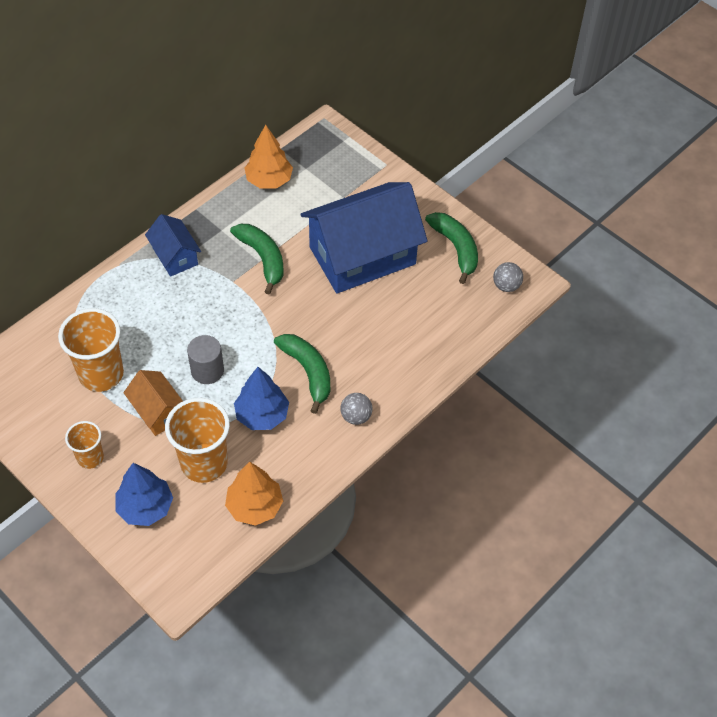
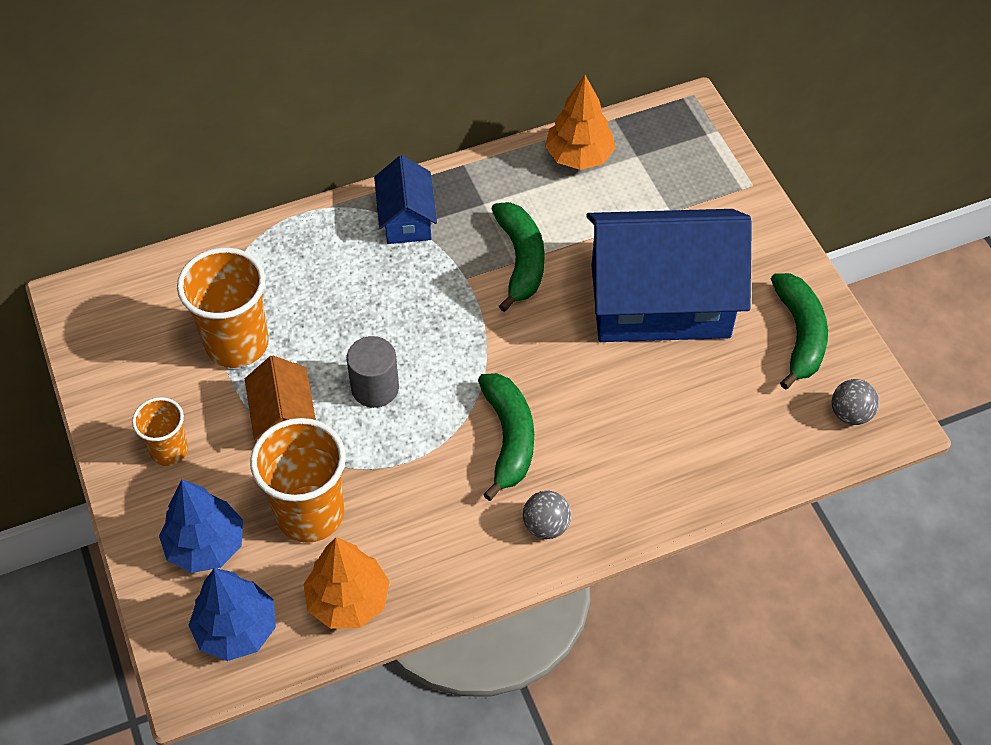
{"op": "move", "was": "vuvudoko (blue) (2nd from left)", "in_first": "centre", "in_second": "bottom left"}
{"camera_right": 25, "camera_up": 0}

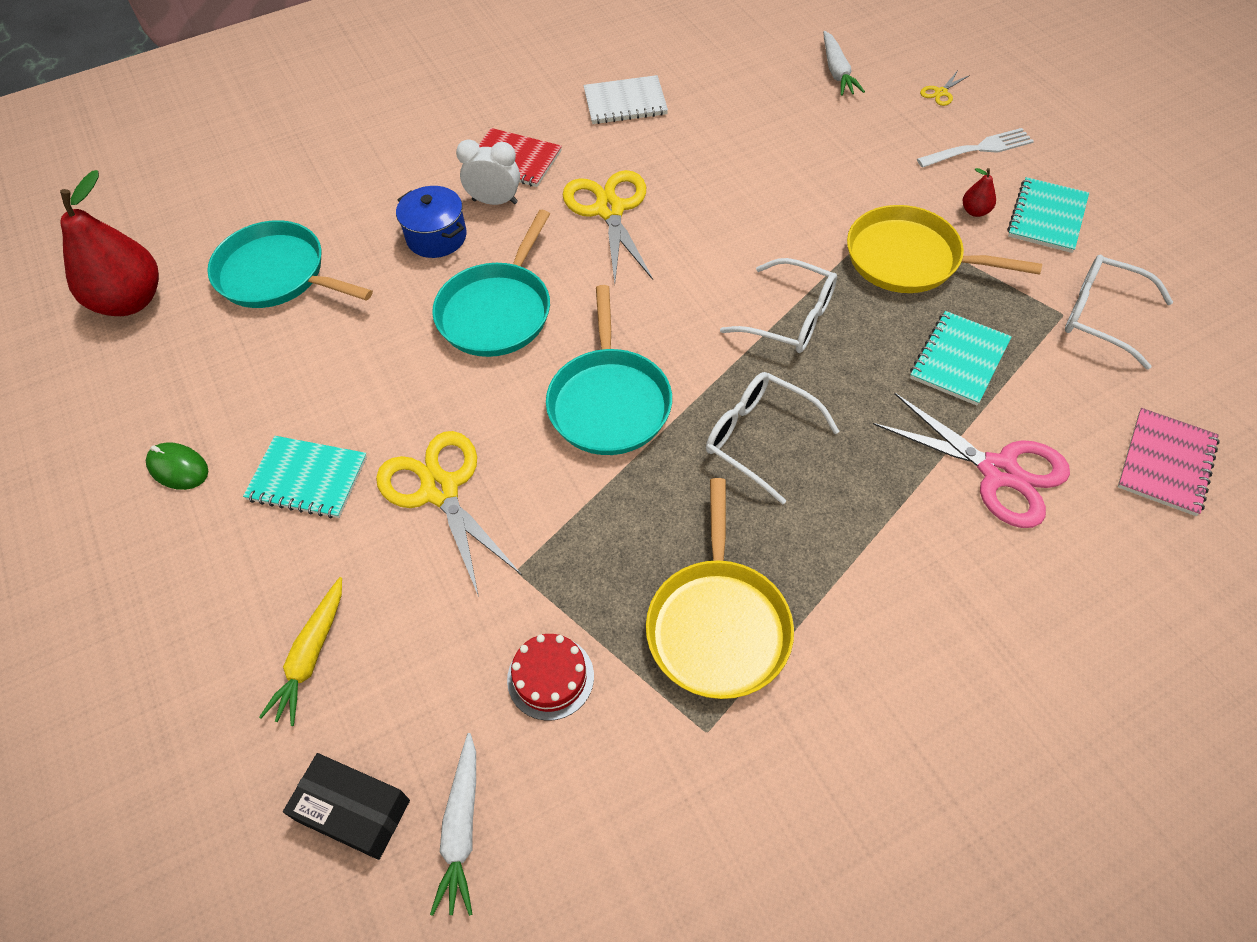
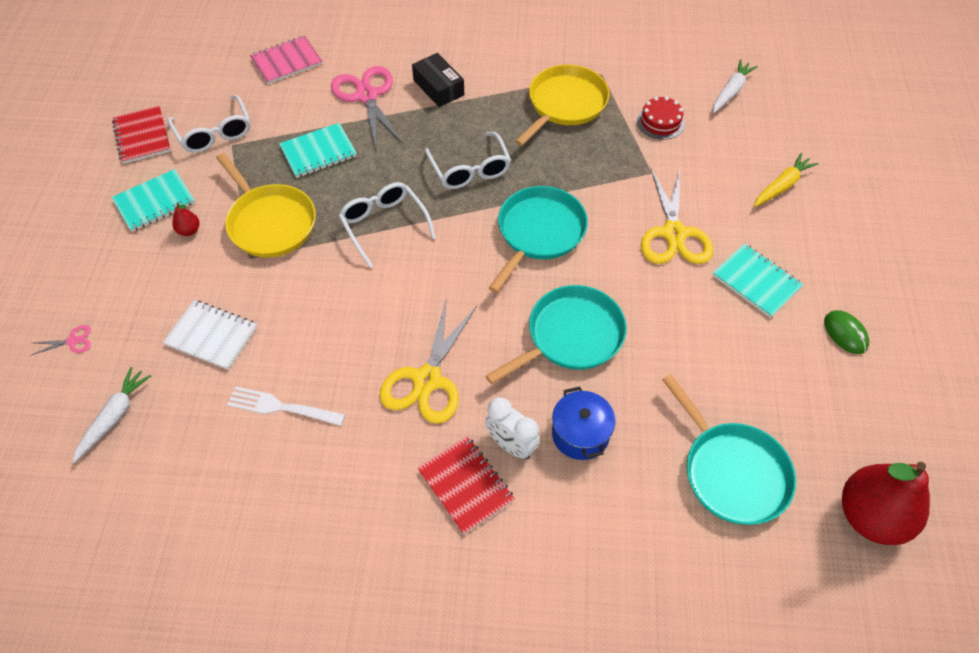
{"op": "recolor", "was": "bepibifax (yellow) (3rd from left)", "now": "bepibifax (pink) (1st from left)", "in_first": "top right", "in_second": "middle left"}
{"op": "move", "was": "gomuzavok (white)", "in_first": "top centre", "in_second": "middle left"}
{"op": "move", "was": "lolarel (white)", "in_first": "top right", "in_second": "middle left"}
{"op": "move", "was": "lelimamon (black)", "in_first": "bottom left", "in_second": "top centre"}
{"op": "insert", "now": "gomuzavok (red) (1st from left)", "in_second": "top left"}
{"camera_right": -150, "camera_up": 0}

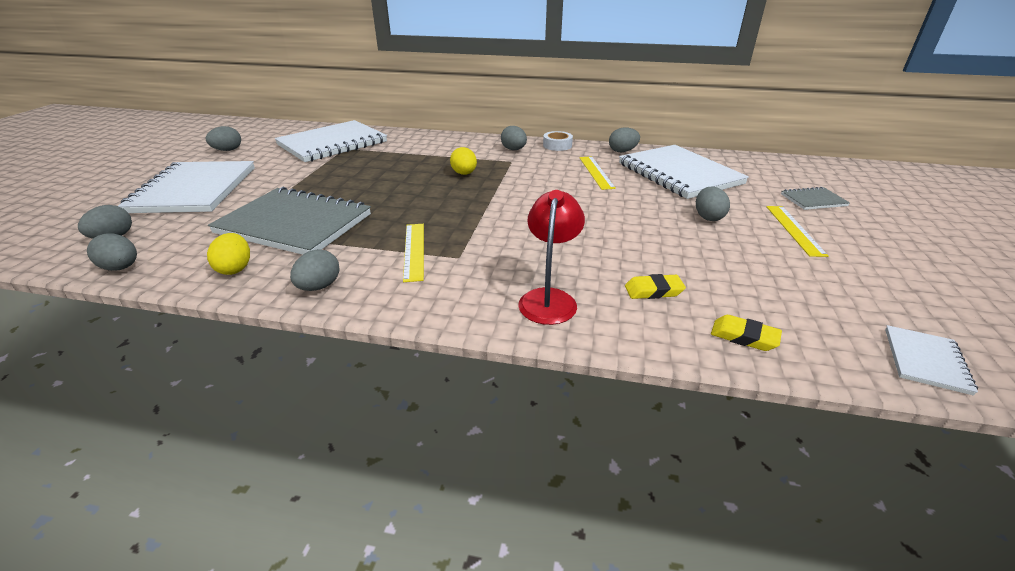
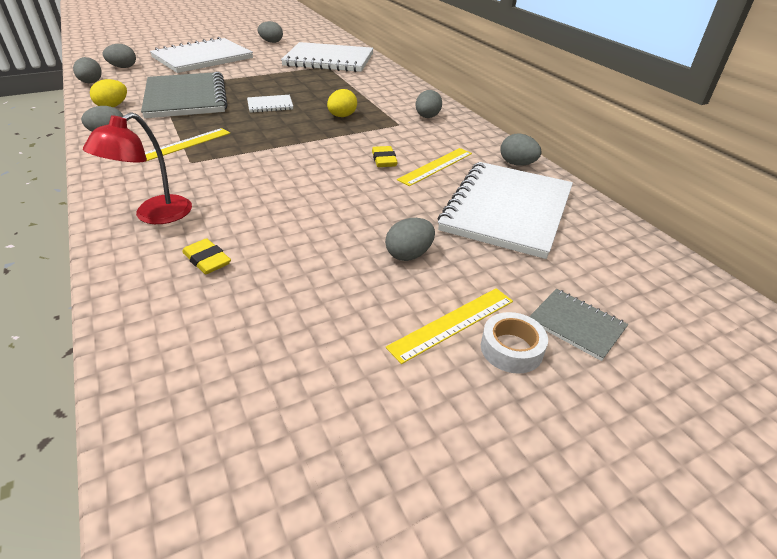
{"op": "move", "was": "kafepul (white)", "in_first": "top centre", "in_second": "centre"}
{"op": "rotate", "was": "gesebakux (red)", "in_first": "centre", "in_second": "top left", "clockwise": 150}
{"op": "move", "was": "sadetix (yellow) (2nd from left)", "in_first": "middle right", "in_second": "top centre"}
{"op": "move", "was": "gomuzavok (white) (4th from left in the first image)", "now": "gomuzavok (white) (2nd from left)", "in_first": "middle right", "in_second": "top centre"}
{"camera_right": 50, "camera_up": 5}

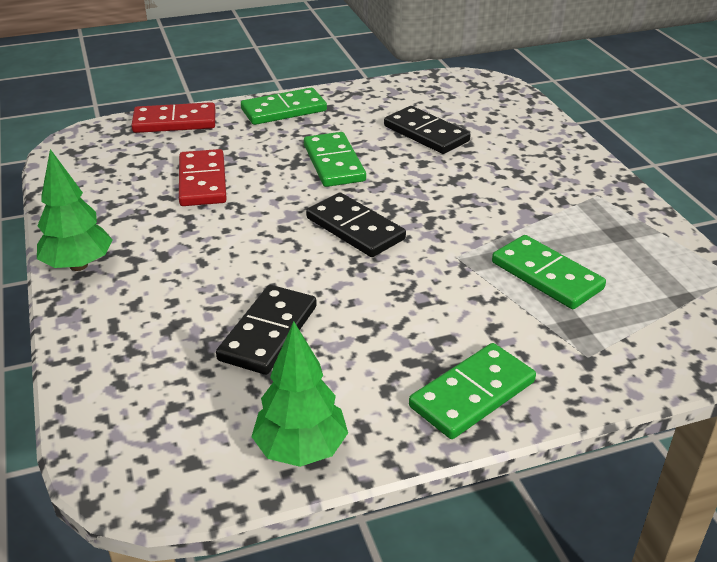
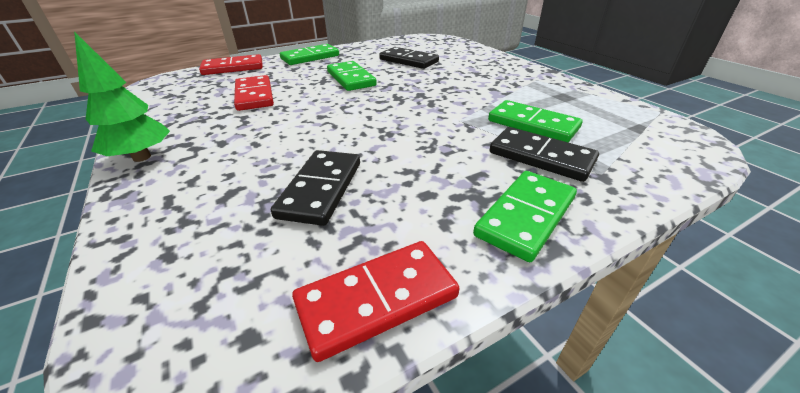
{"op": "move", "was": "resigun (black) (2nd from left in the first image)", "now": "resigun (black) (3rd from left)", "in_first": "centre", "in_second": "middle right"}
{"op": "replace", "was": "vuvudoko (green) (2nd from left)", "now": "resigun (red) (3rd from left)", "in_first": "bottom centre", "in_second": "bottom centre"}
{"camera_right": -10, "camera_up": 0}

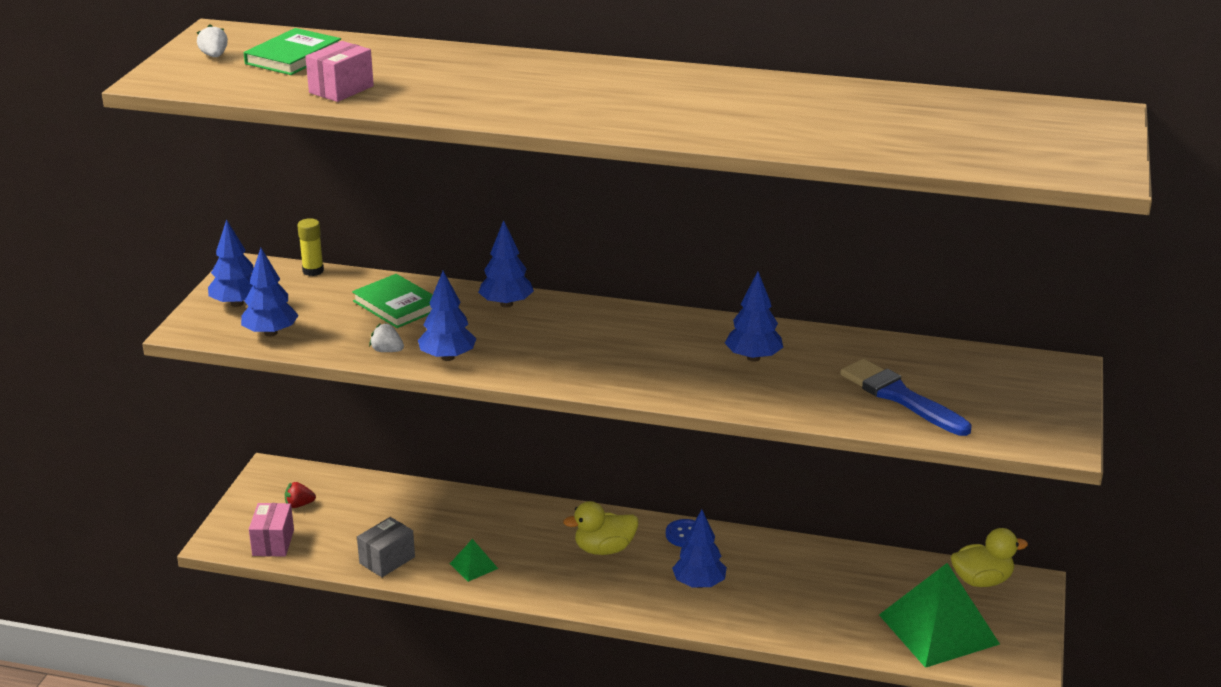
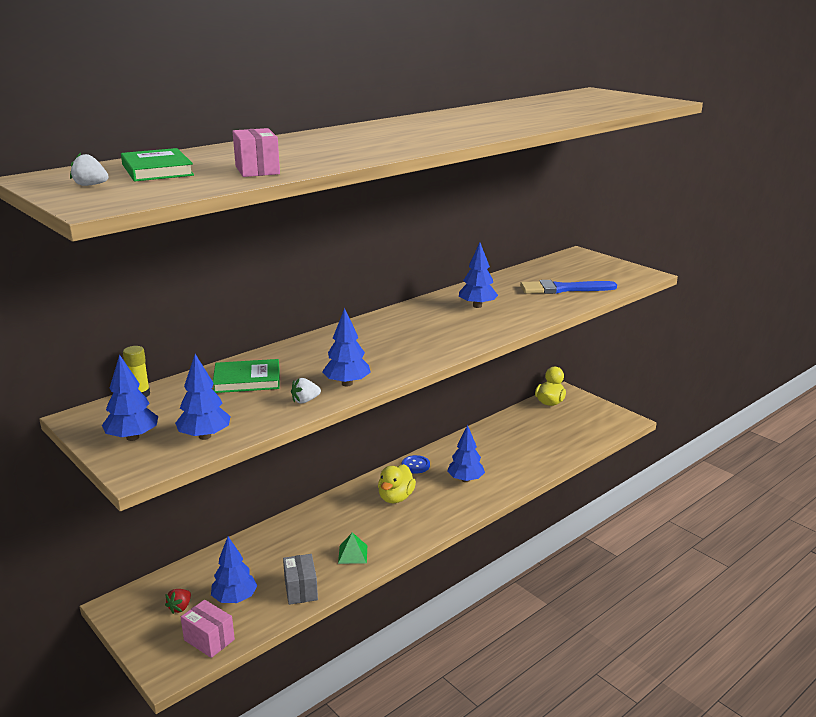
{"op": "move", "was": "vuvudoko (blue) (4th from left in the first image)", "now": "vuvudoko (blue) (3rd from left)", "in_first": "centre", "in_second": "bottom left"}
{"op": "delete", "was": "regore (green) (2nd from left)", "in_first": "bottom right"}
{"camera_right": -55, "camera_up": -5}

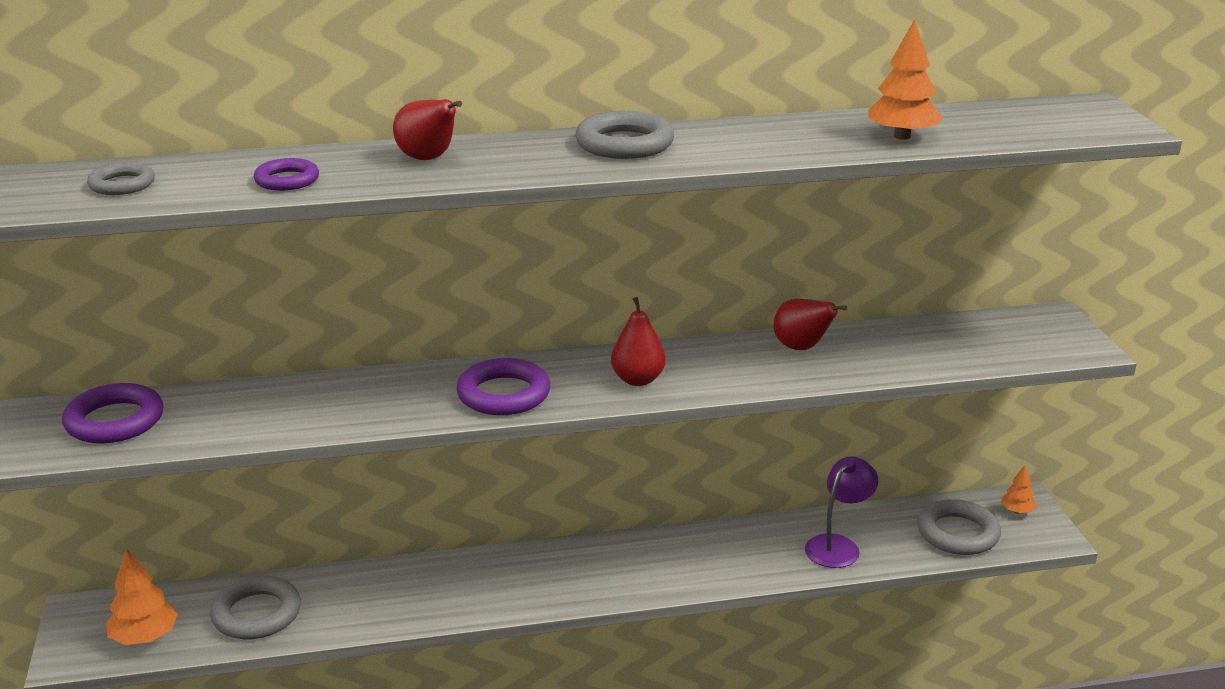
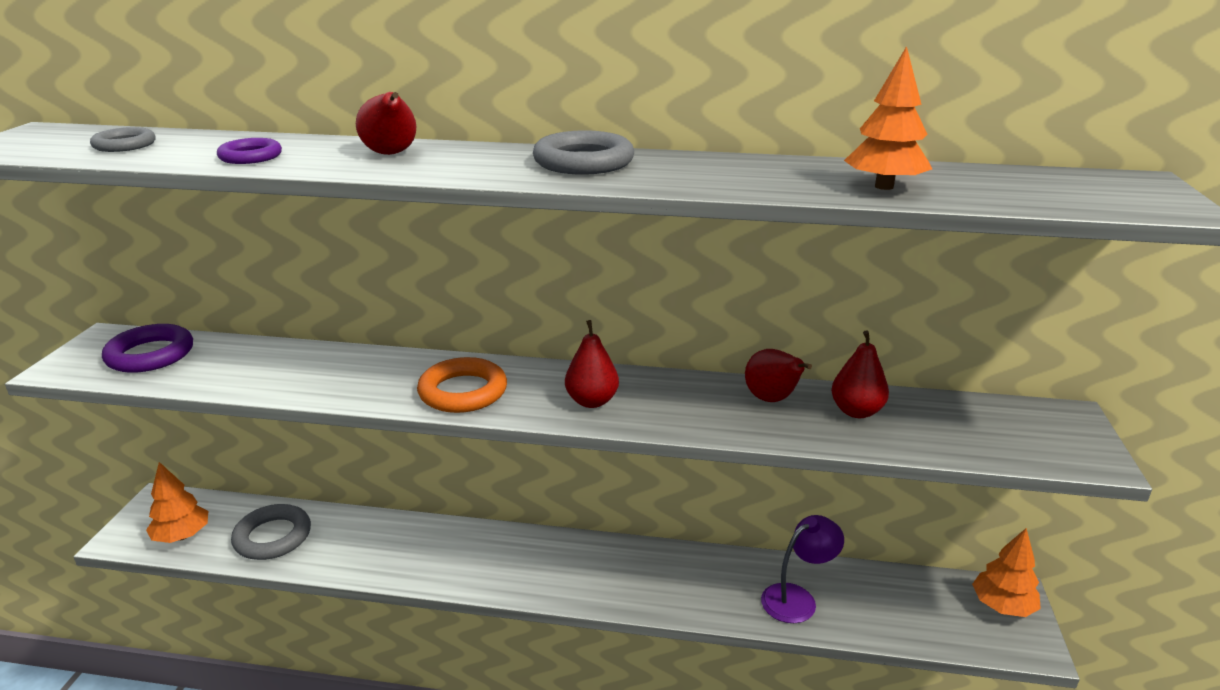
{"op": "recolor", "was": "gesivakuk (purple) (3rd from left)", "now": "gesivakuk (orange)", "in_first": "centre", "in_second": "centre"}
{"op": "resize", "was": "vuvudoko (orange) (3rd from left)", "in_first": "bottom right", "in_second": "bottom right", "ratio": 1.75}
{"op": "delete", "was": "gesivakuk (grey) (4th from left)", "in_first": "bottom right"}
{"op": "insert", "now": "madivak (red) (4th from left)", "in_second": "middle right"}
{"camera_right": 20, "camera_up": 0}

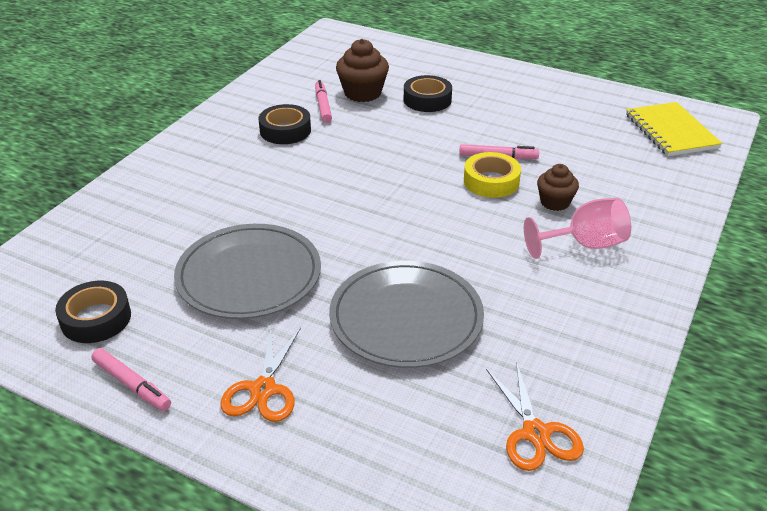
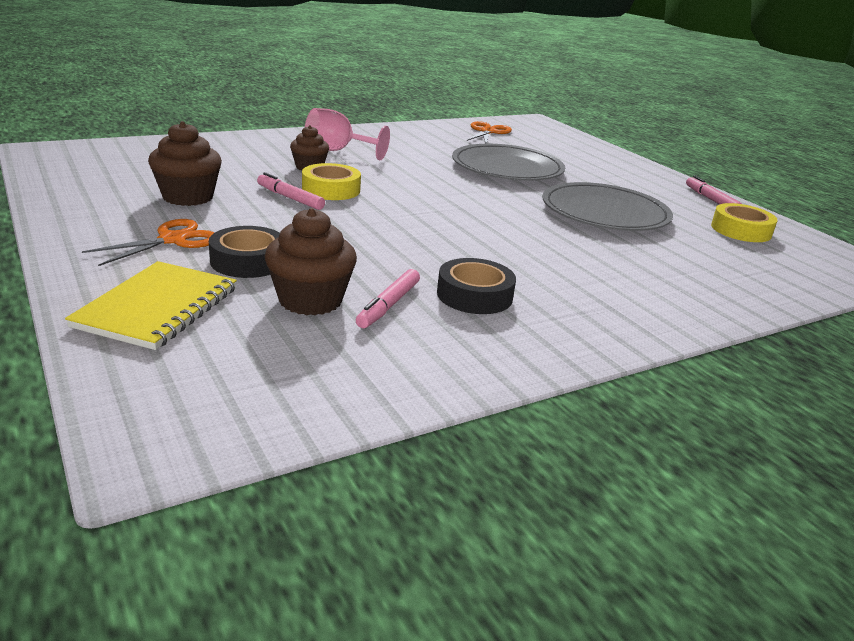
{"op": "move", "was": "gomuzavok (yellow)", "in_first": "top right", "in_second": "middle left"}
{"op": "recolor", "was": "kafepul (black) (1st from left)", "now": "kafepul (yellow) (2nd from left)", "in_first": "middle left", "in_second": "middle right"}
{"op": "move", "was": "bepibifax (orange) (1st from left)", "in_first": "bottom centre", "in_second": "middle left"}
{"op": "insert", "now": "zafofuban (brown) (1st from left)", "in_second": "top left"}
{"camera_right": -150, "camera_up": -10}

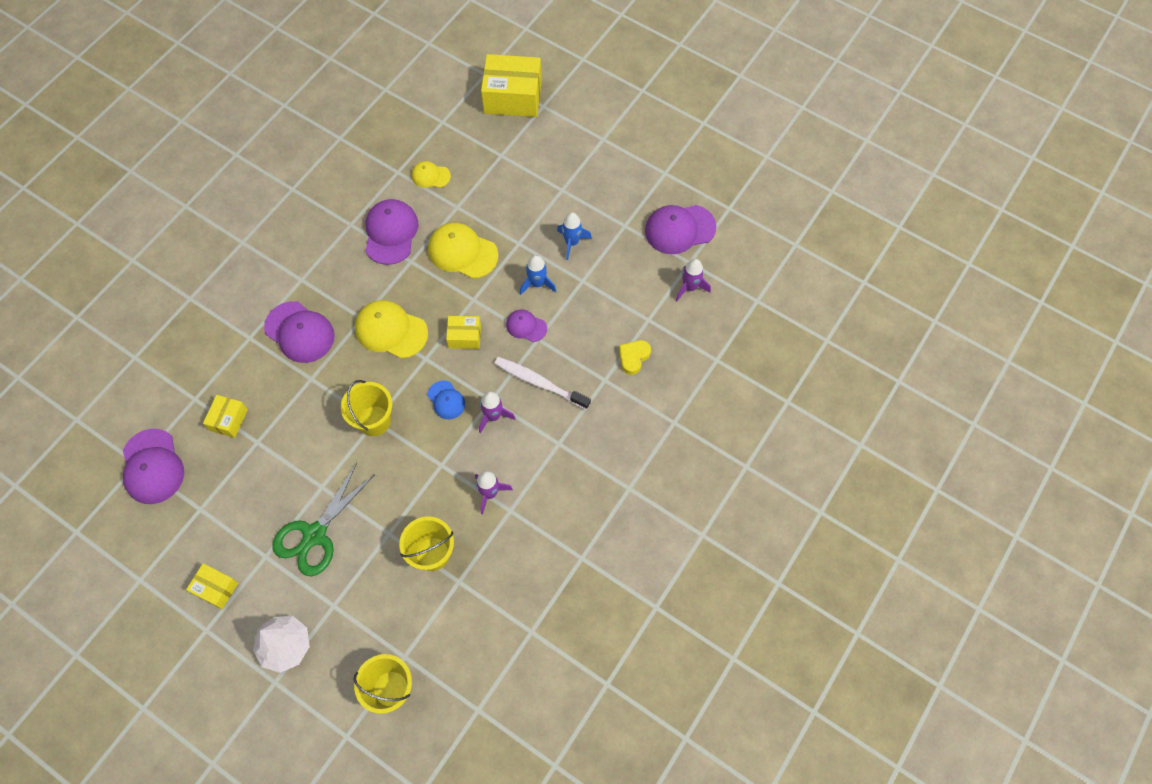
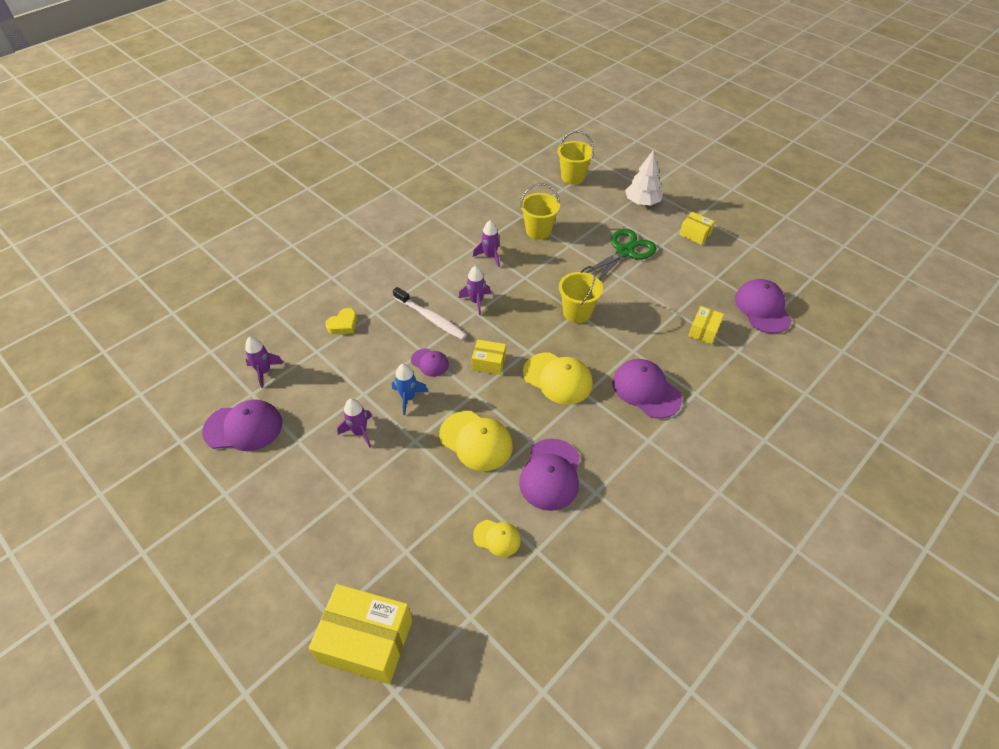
{"op": "recolor", "was": "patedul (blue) (2nd from left)", "now": "patedul (purple) (2nd from left)", "in_first": "top centre", "in_second": "centre"}
{"op": "delete", "was": "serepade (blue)", "in_first": "centre"}
{"camera_right": -170, "camera_up": -15}

